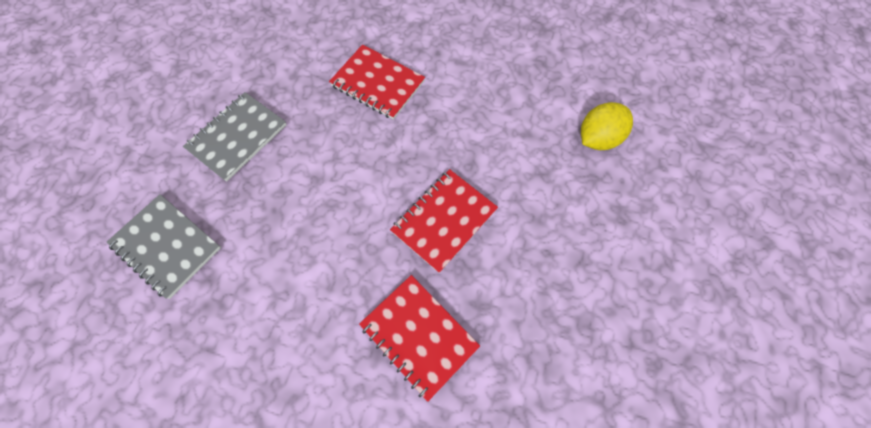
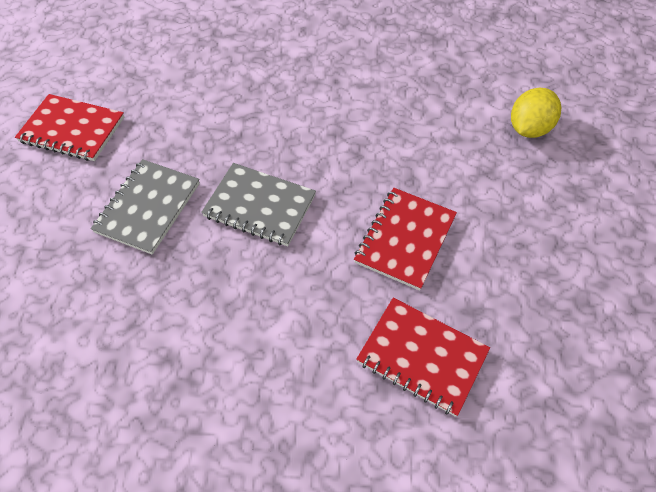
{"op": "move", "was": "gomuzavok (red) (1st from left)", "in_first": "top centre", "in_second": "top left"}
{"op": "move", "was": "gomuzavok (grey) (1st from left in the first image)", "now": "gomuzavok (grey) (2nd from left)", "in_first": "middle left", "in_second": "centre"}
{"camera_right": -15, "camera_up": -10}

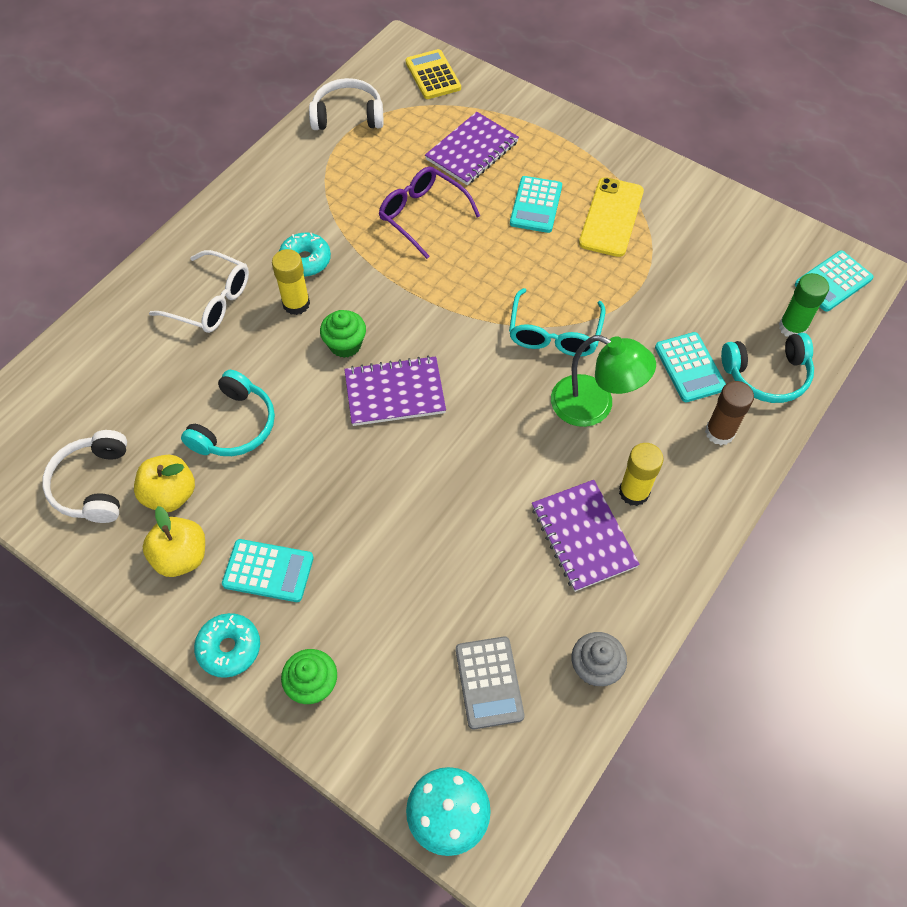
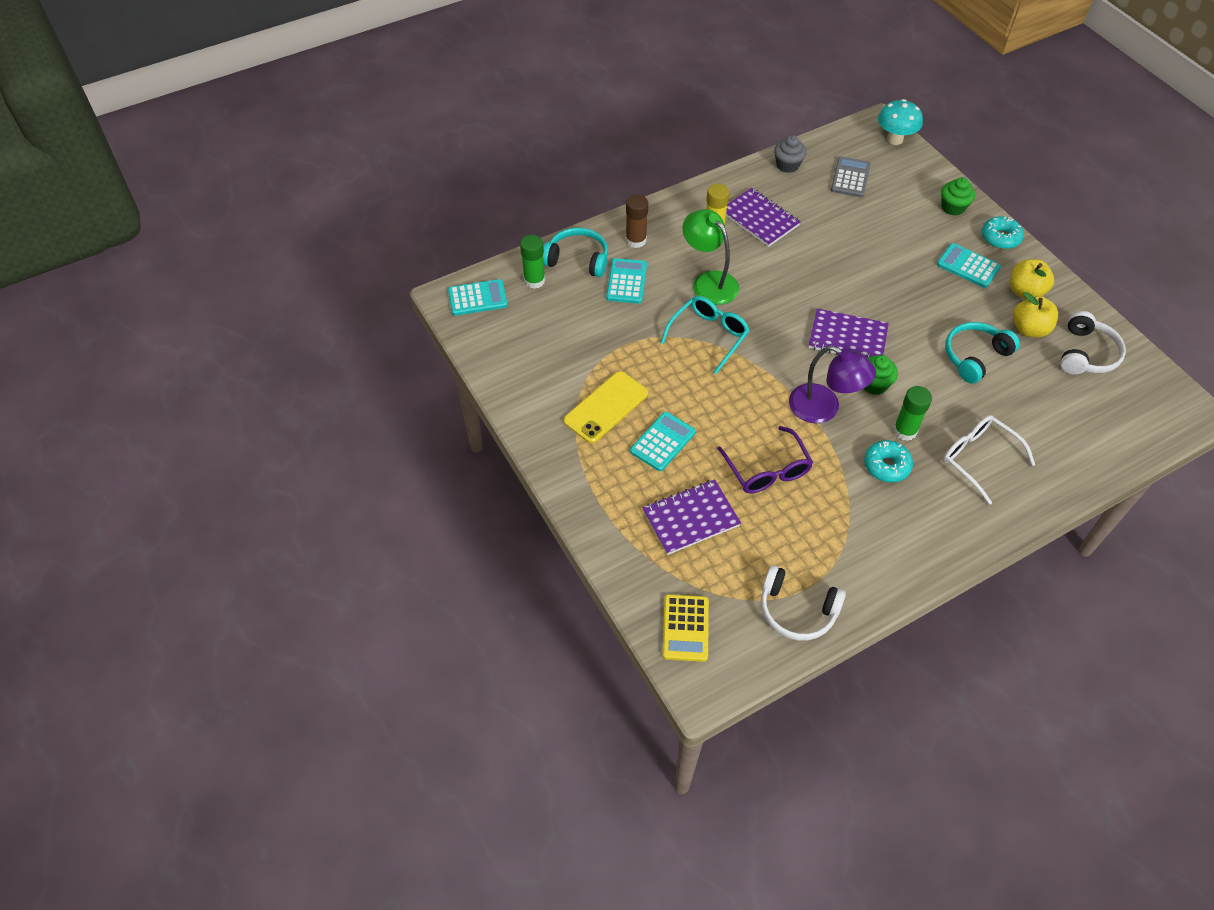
{"op": "recolor", "was": "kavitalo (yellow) (1st from left)", "now": "kavitalo (green) (2nd from left)", "in_first": "top left", "in_second": "middle right"}
{"op": "rotate", "was": "gomuzavok (purple) (3rd from left in the first image)", "in_first": "centre", "in_second": "top centre", "clockwise": -45}
{"op": "insert", "now": "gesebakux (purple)", "in_second": "middle right"}
{"camera_right": -155, "camera_up": -5}

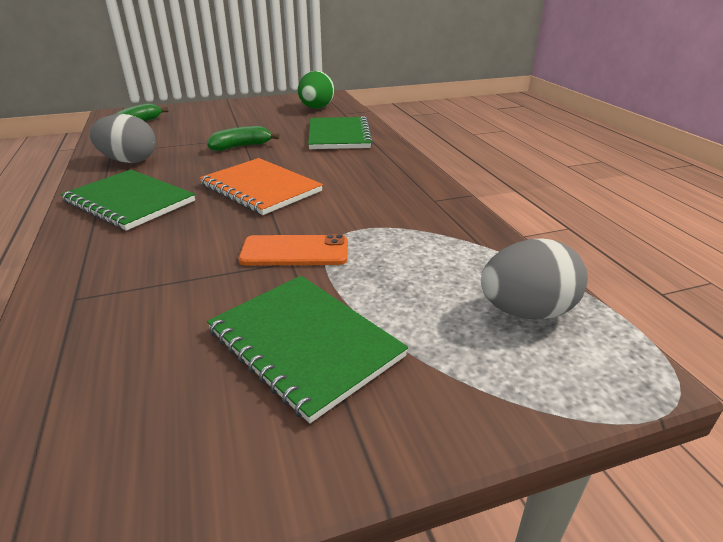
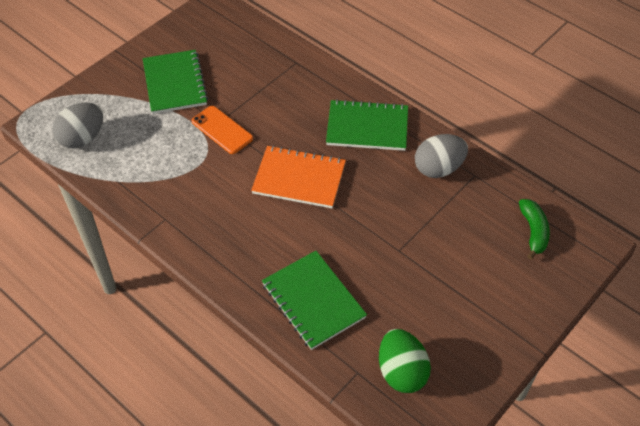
{"op": "delete", "was": "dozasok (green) (2nd from left)", "in_first": "top centre"}
{"op": "rotate", "was": "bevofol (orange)", "in_first": "centre", "in_second": "top centre", "clockwise": 75}
{"op": "rotate", "was": "gomuzavok (green) (2nd from left in the first image)", "in_first": "centre", "in_second": "top left", "clockwise": 60}
{"camera_right": 150, "camera_up": 20}

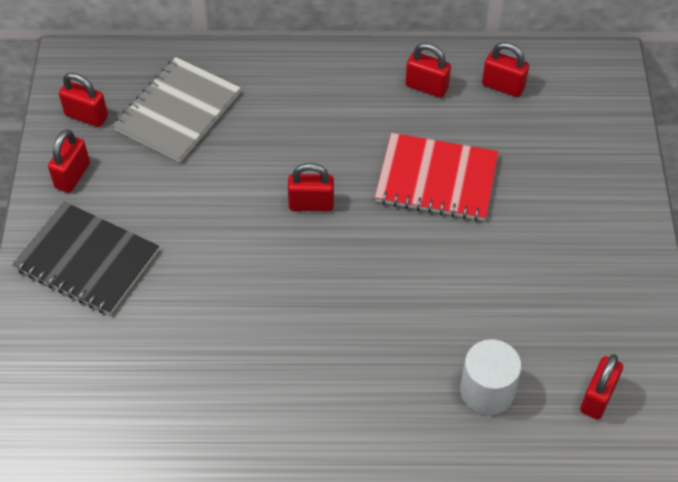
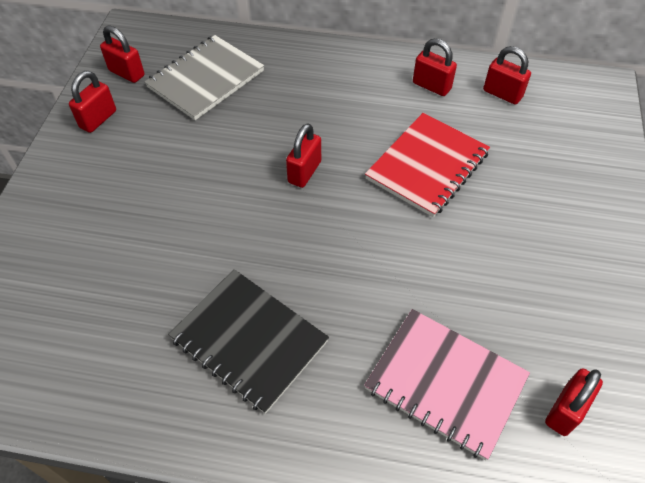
{"op": "rotate", "was": "gomuzavok (red)", "in_first": "centre", "in_second": "centre", "clockwise": -75}
{"op": "rotate", "was": "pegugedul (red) (3rd from left)", "in_first": "centre", "in_second": "top centre", "clockwise": -75}
{"op": "move", "was": "gomuzavok (black)", "in_first": "middle left", "in_second": "bottom centre"}
{"op": "replace", "was": "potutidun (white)", "now": "gomuzavok (pink)", "in_first": "bottom right", "in_second": "bottom right"}
{"camera_right": 10, "camera_up": 0}

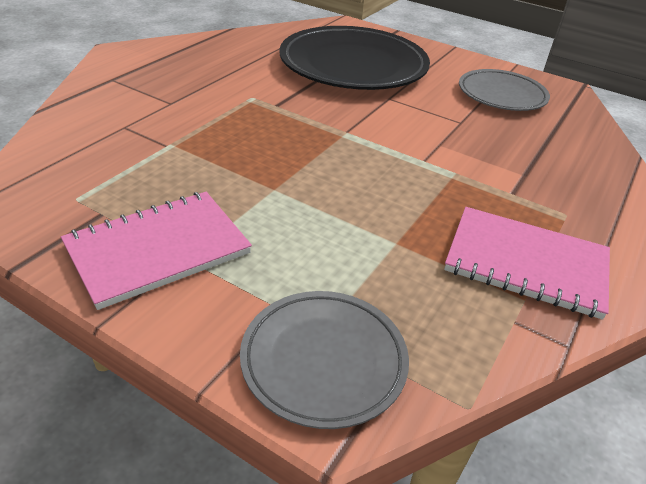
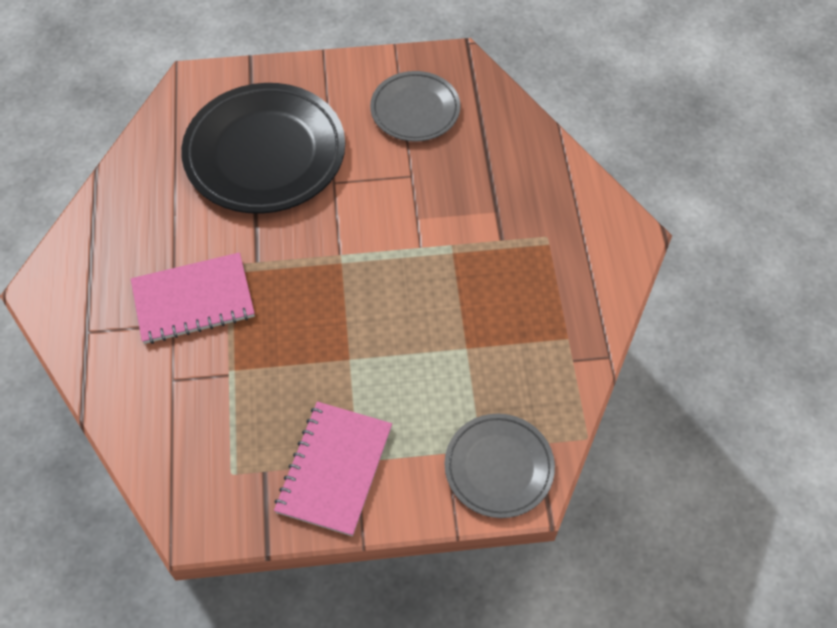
{"op": "move", "was": "gomuzavok (pink) (2nd from left in the first image)", "now": "gomuzavok (pink) (1st from left)", "in_first": "middle right", "in_second": "middle left"}
{"camera_right": -35, "camera_up": 20}

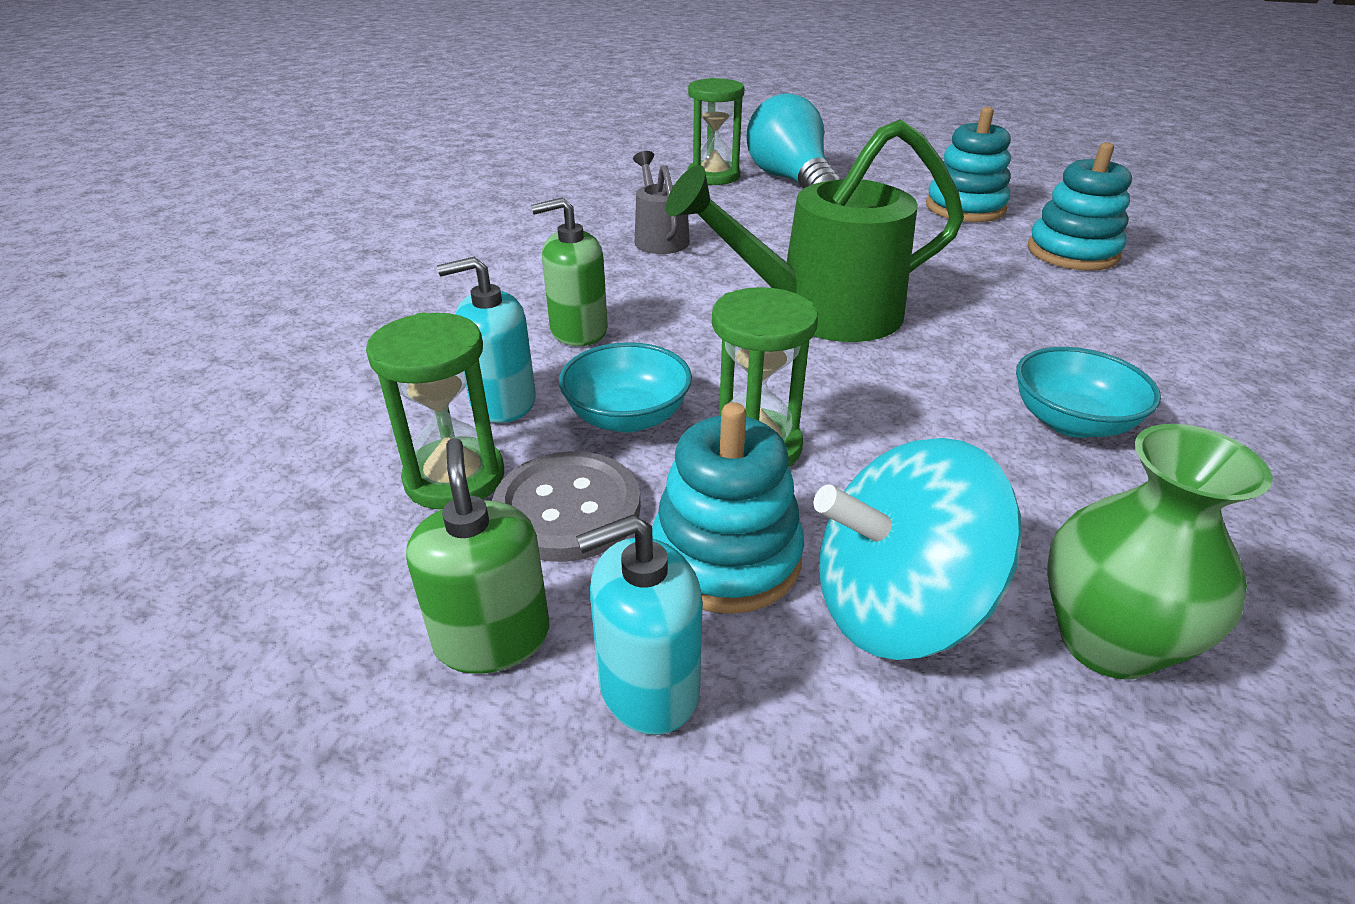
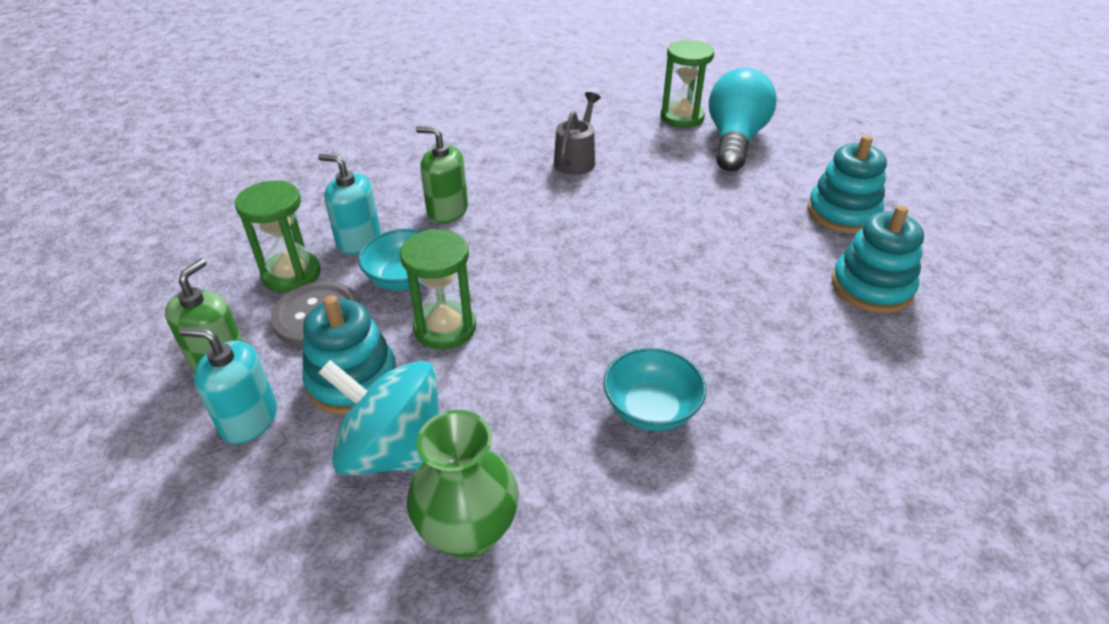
{"op": "delete", "was": "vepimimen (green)", "in_first": "top centre"}
{"camera_right": 35, "camera_up": 5}

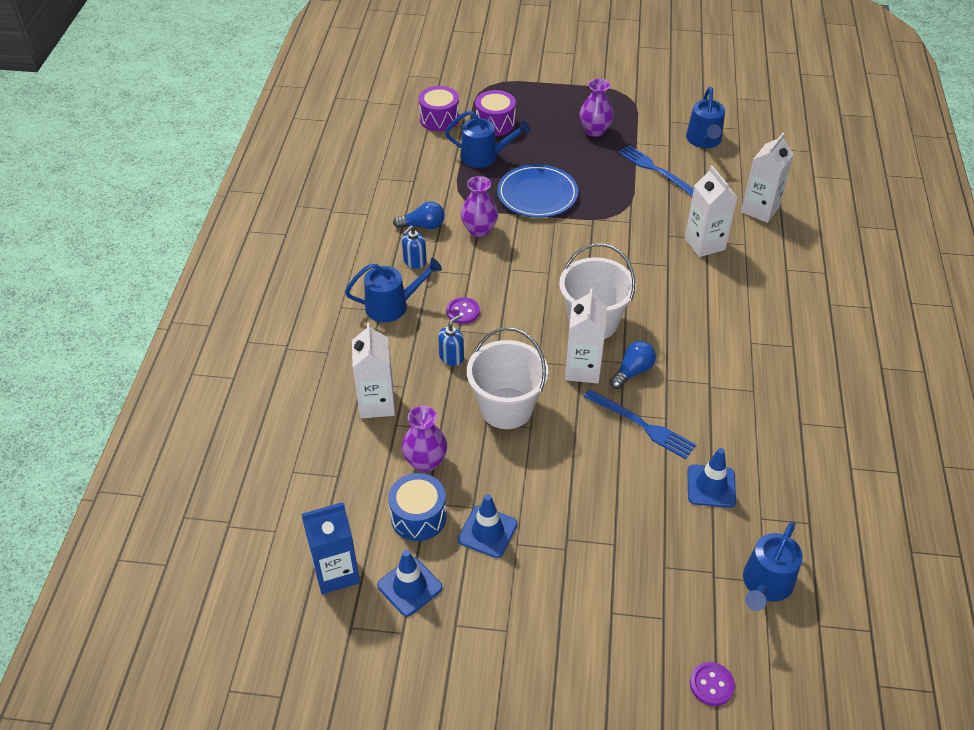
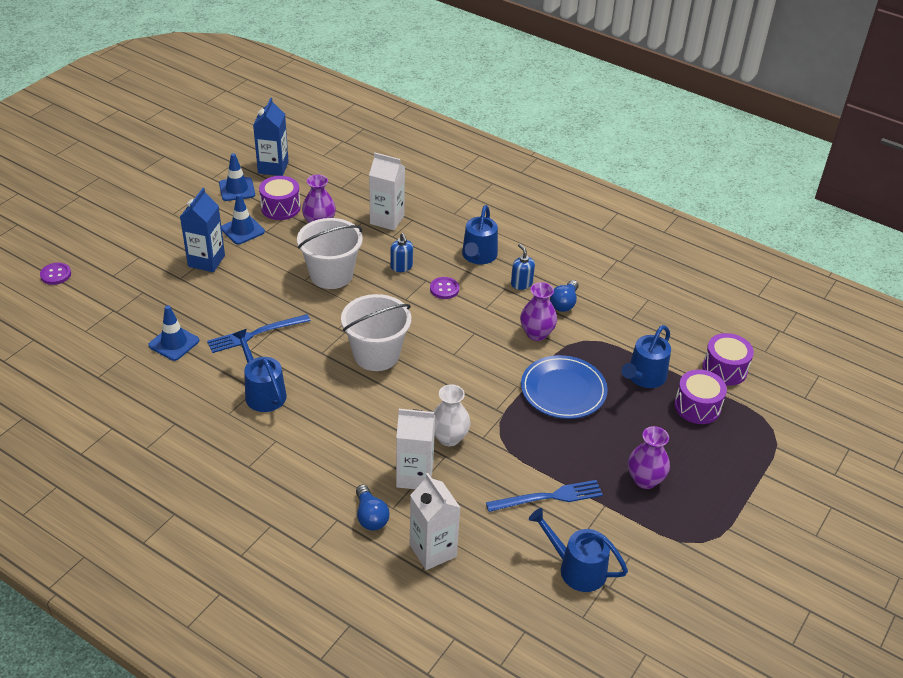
{"op": "delete", "was": "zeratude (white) (2nd from left)", "in_first": "centre"}
{"op": "move", "was": "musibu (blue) (2nd from left in the first image)", "now": "musibu (blue) (1st from left)", "in_first": "centre", "in_second": "bottom centre"}
{"op": "recolor", "was": "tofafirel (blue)", "now": "tofafirel (purple) (1st from left)", "in_first": "bottom centre", "in_second": "top left"}
{"op": "move", "was": "vepimimen (blue) (4th from left in the first image)", "now": "vepimimen (blue) (1st from left)", "in_first": "bottom right", "in_second": "middle left"}
{"op": "insert", "now": "zeratude (blue) (1st from left)", "in_second": "middle left"}
{"op": "insert", "now": "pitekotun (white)", "in_second": "centre"}
{"camera_right": 115, "camera_up": -5}

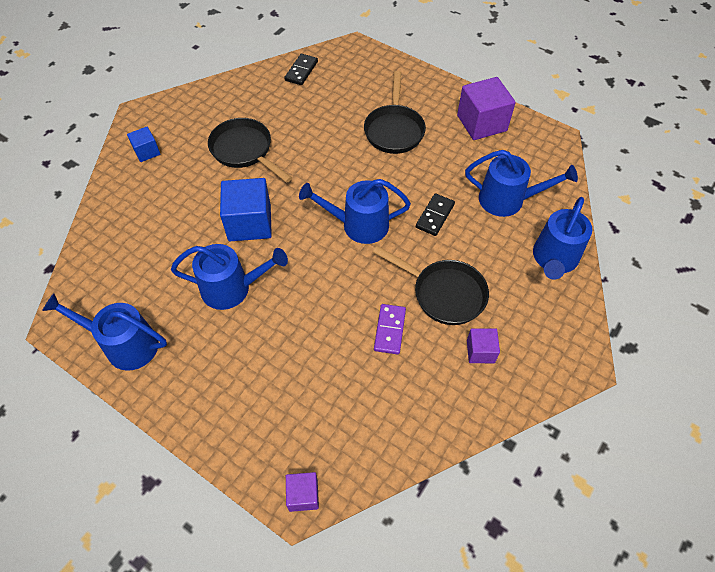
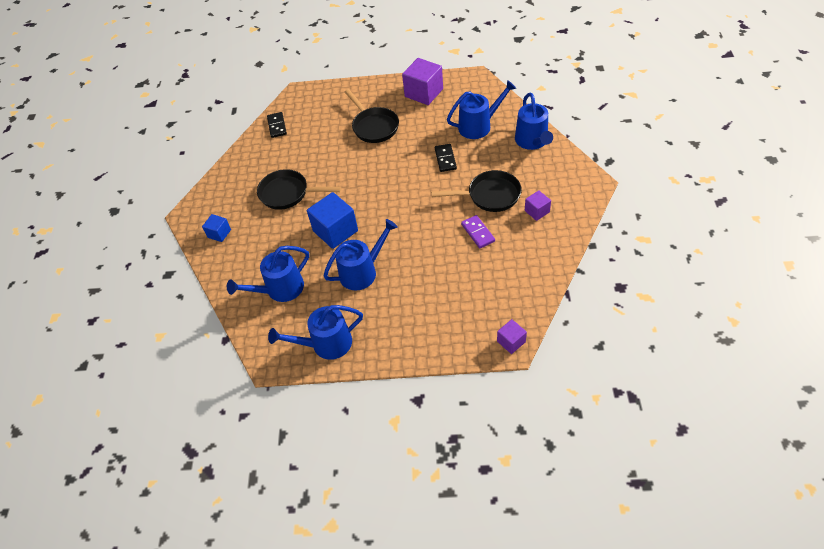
{"op": "move", "was": "vepimimen (blue) (3rd from left in the first image)", "now": "vepimimen (blue) (1st from left)", "in_first": "centre", "in_second": "middle left"}
{"camera_right": -30, "camera_up": -5}

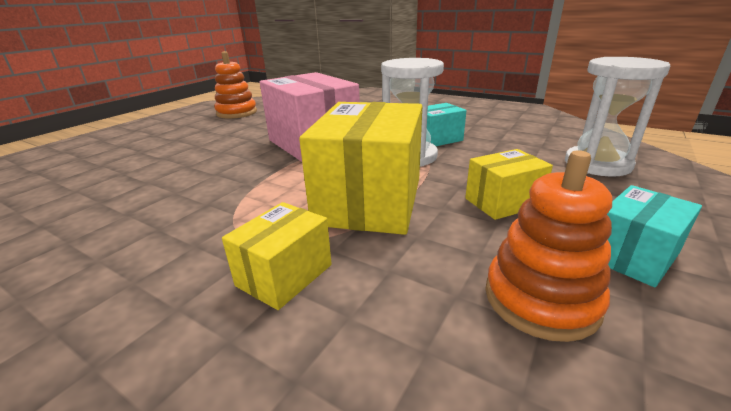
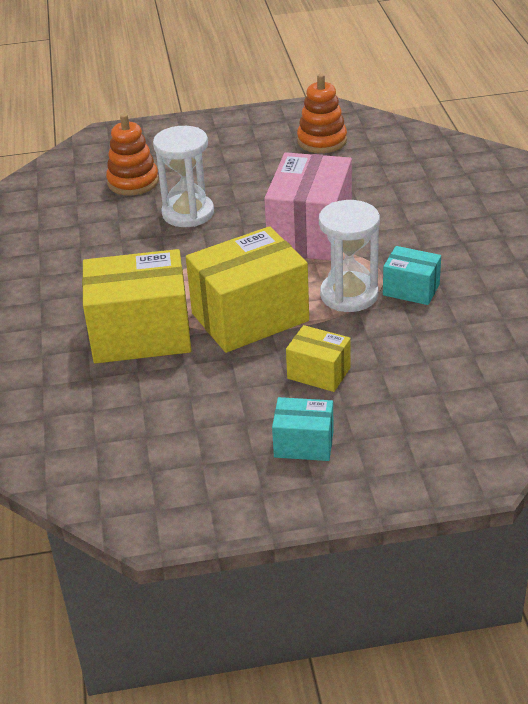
{"op": "move", "was": "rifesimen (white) (2nd from left in the first image)", "now": "rifesimen (white) (1st from left)", "in_first": "top right", "in_second": "top centre"}
{"op": "move", "was": "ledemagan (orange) (2nd from left in the first image)", "now": "ledemagan (orange) (1st from left)", "in_first": "middle right", "in_second": "top left"}
{"op": "resize", "was": "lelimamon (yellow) (1st from left)", "in_first": "centre", "in_second": "middle left", "ratio": 1.95}
{"camera_right": 50, "camera_up": 10}

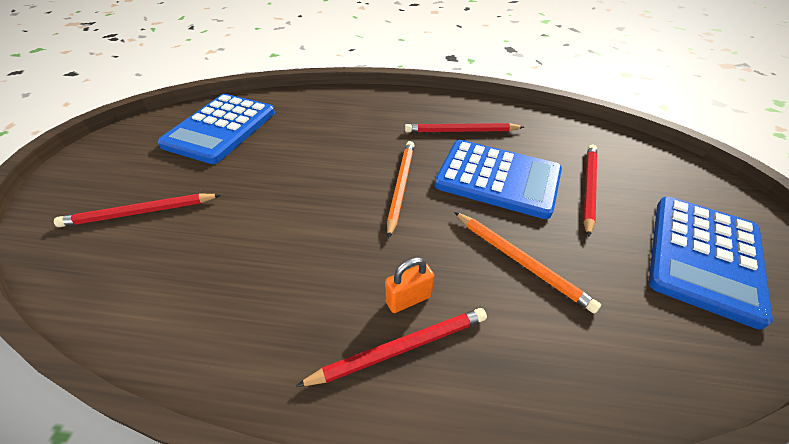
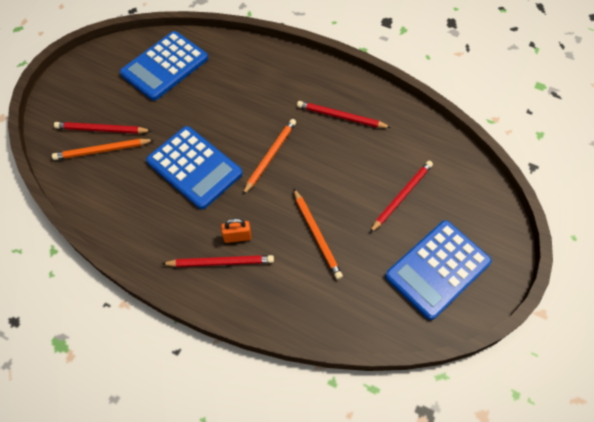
{"op": "move", "was": "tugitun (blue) (2nd from left)", "in_first": "centre", "in_second": "middle left"}
{"op": "insert", "now": "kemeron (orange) (1st from left)", "in_second": "middle left"}
{"camera_right": 20, "camera_up": 15}

